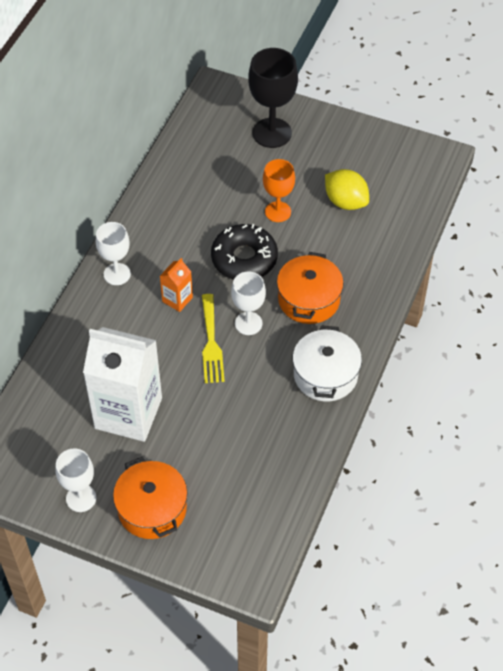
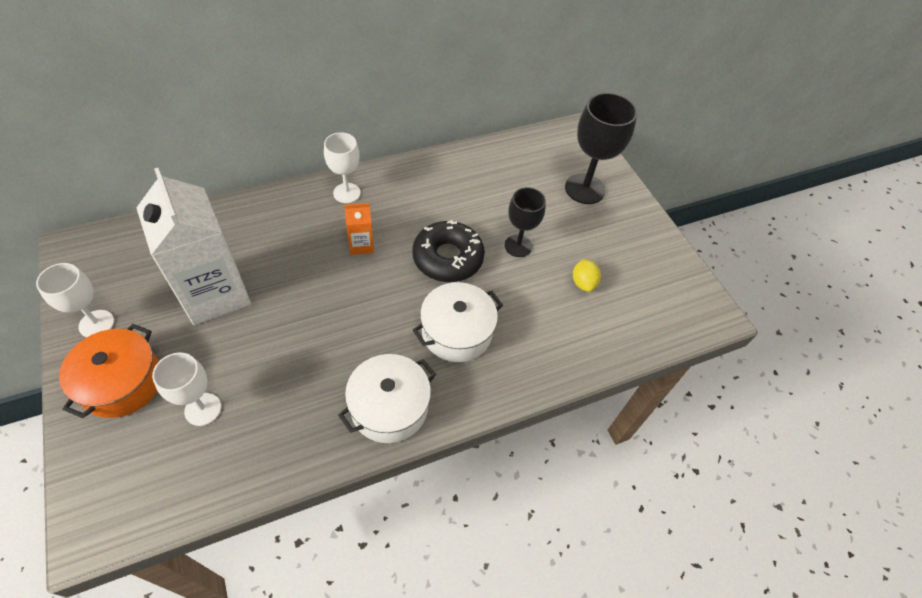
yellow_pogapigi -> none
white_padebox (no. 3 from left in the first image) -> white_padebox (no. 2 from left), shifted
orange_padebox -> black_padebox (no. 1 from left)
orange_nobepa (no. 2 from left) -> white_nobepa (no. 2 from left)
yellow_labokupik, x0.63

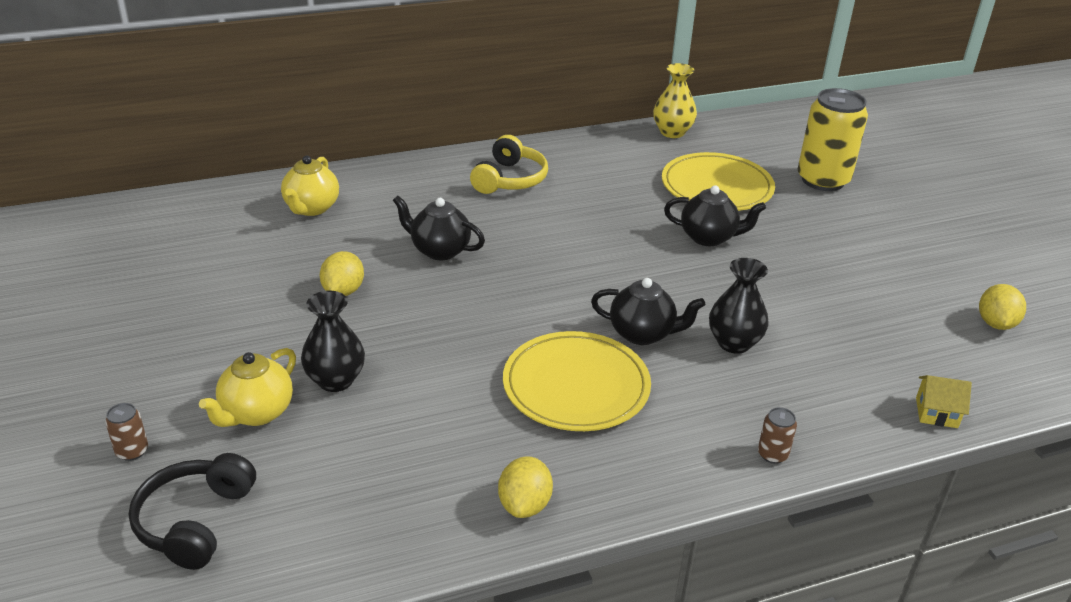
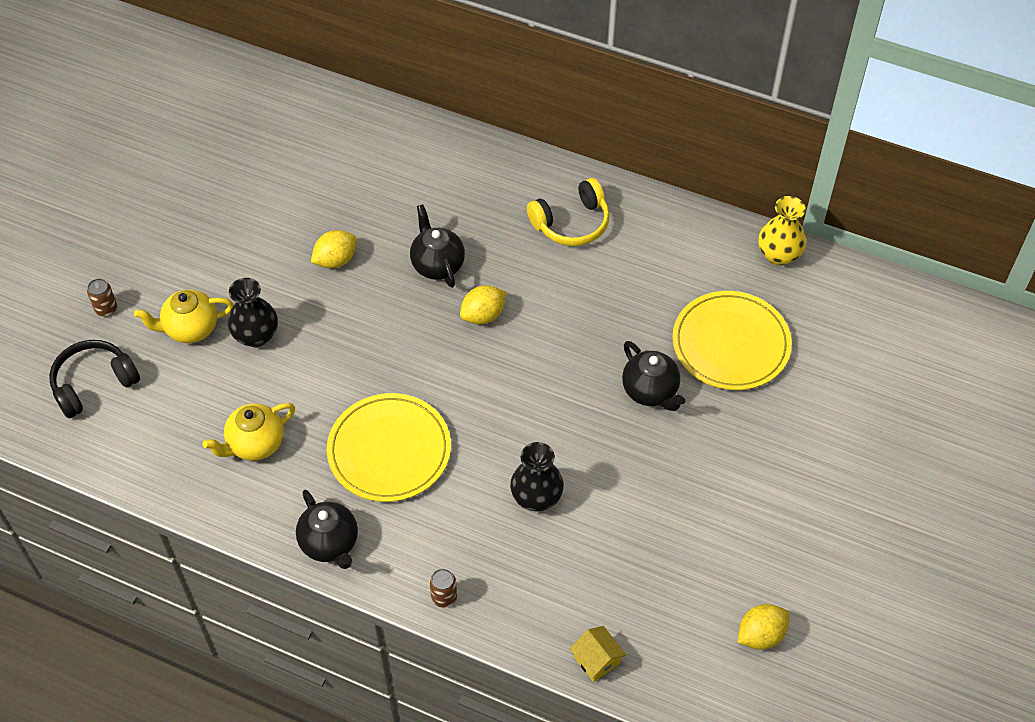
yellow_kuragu (no. 2 from left), shifted
yellow_labokupik (no. 2 from left), shifted
black_kuragu (no. 2 from left in the first image) -> black_kuragu (no. 1 from left), shifted
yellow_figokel -> none

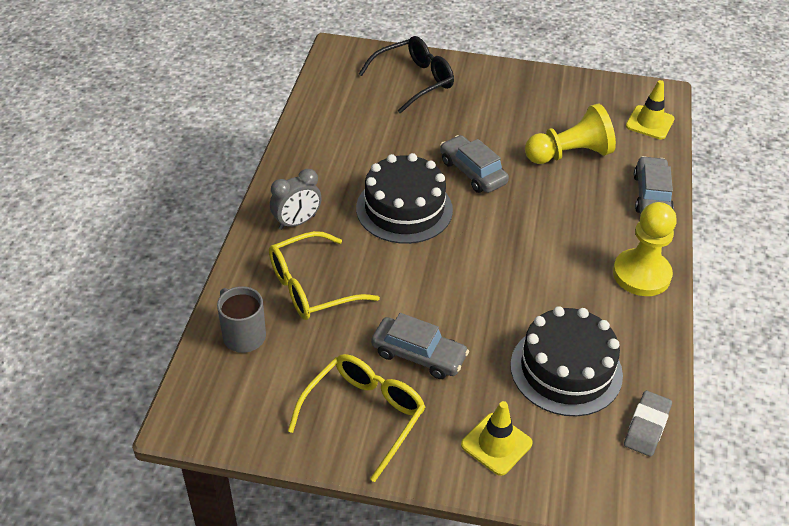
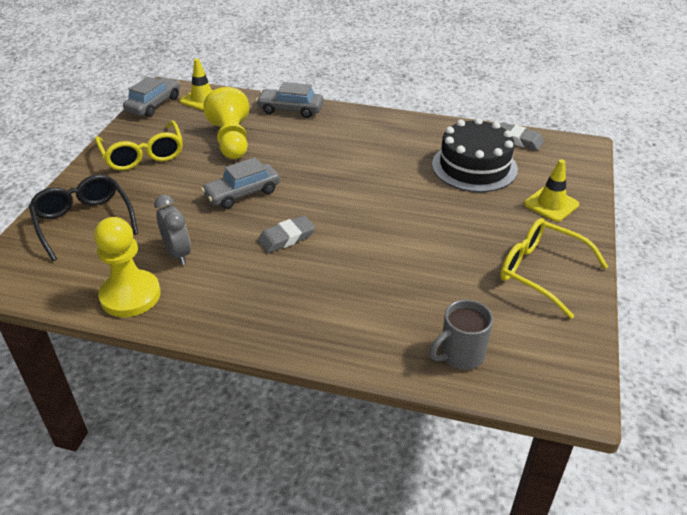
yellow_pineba (no. 1 from left), shifted
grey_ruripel, shifted
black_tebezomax (no. 1 from left) -> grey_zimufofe (no. 1 from left)
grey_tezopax (no. 1 from left), shifted
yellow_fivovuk (no. 2 from left in the first image) -> yellow_fivovuk (no. 1 from left), shifted

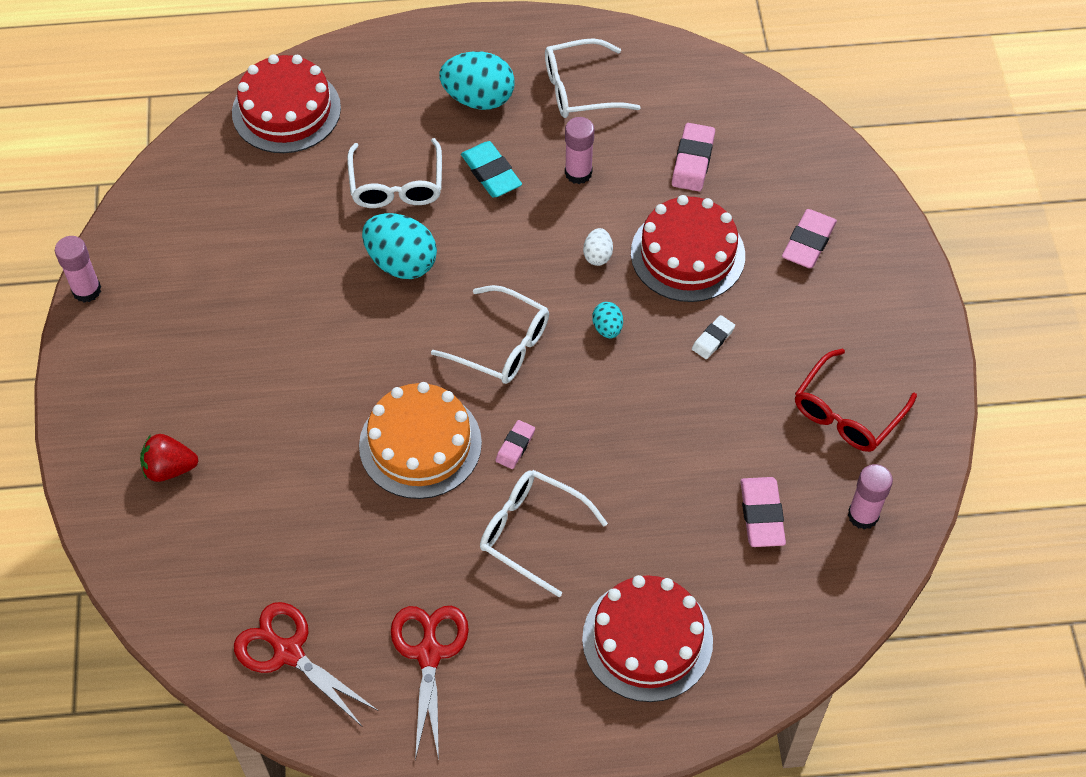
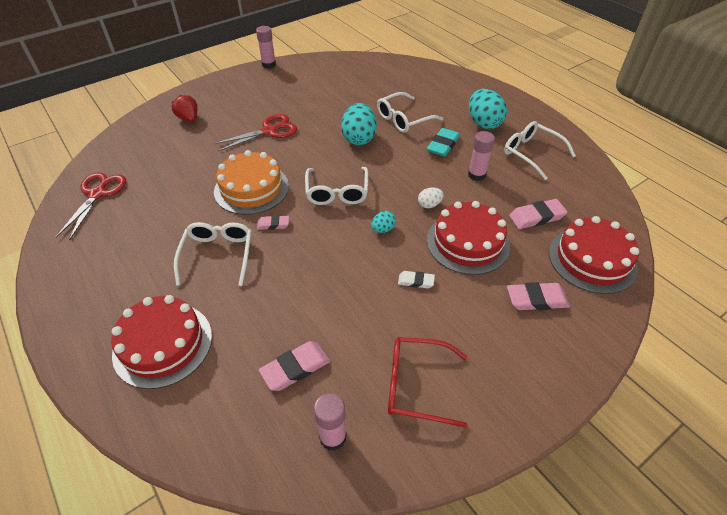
red_tebezomax (no. 1 from left in the first image) -> red_tebezomax (no. 3 from left), shifted
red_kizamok (no. 2 from left), shifted

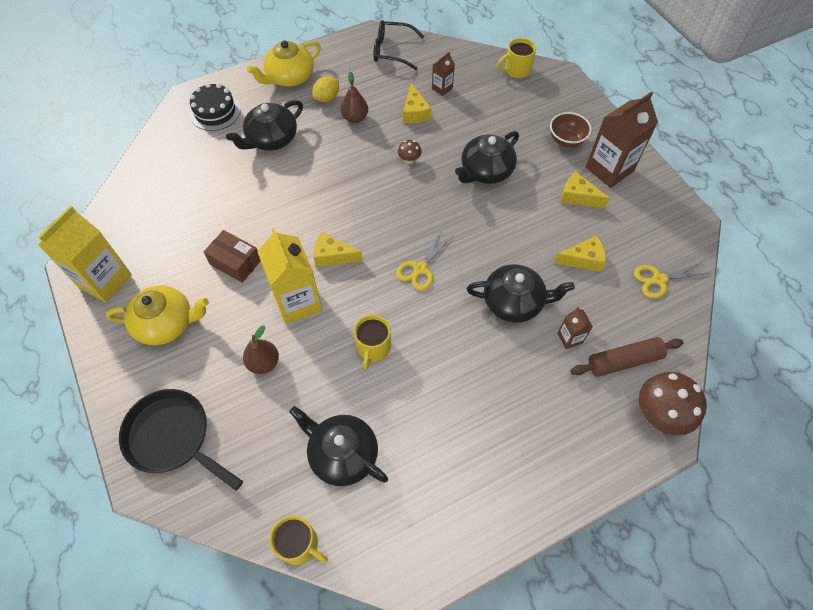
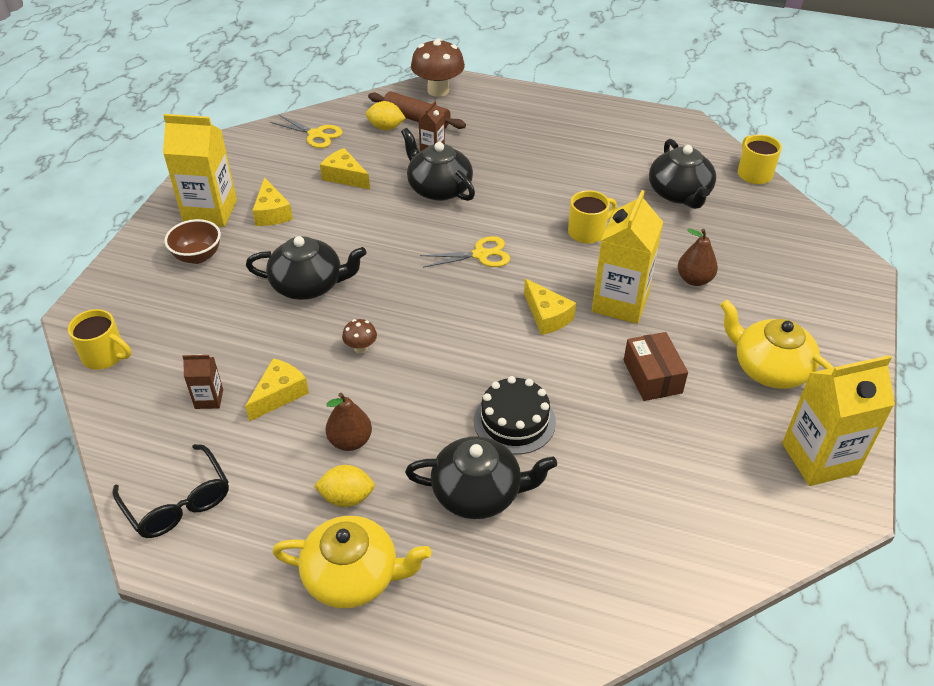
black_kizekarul -> none
black_tebezomax, shifted
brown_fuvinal (no. 3 from left) -> yellow_fuvinal (no. 1 from left)
none -> yellow_labokupik (no. 2 from left)

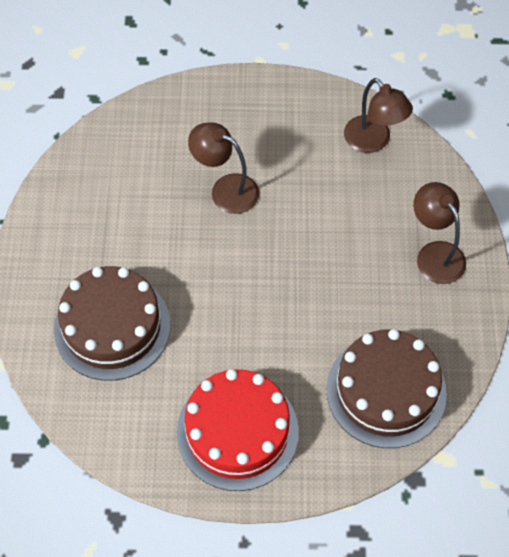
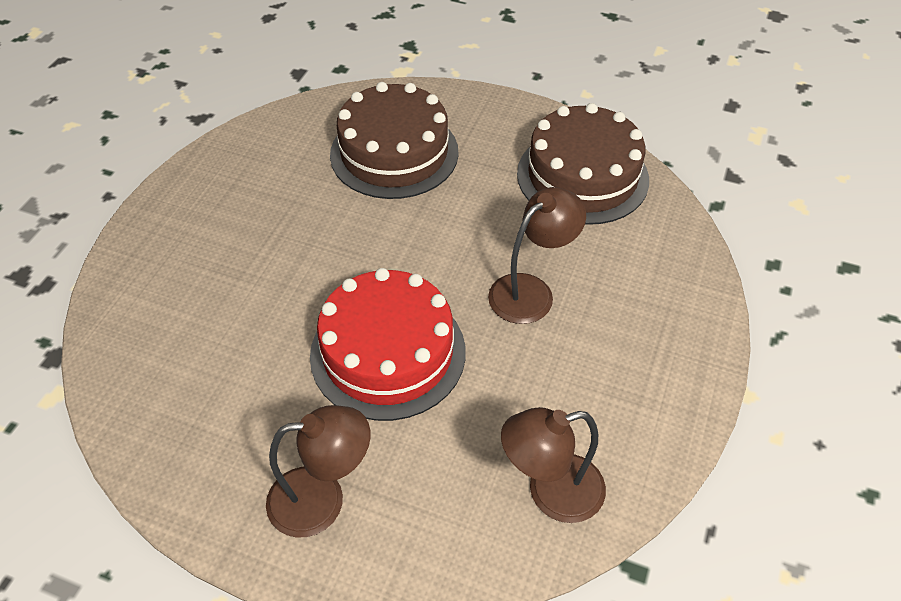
red_tebezomax, shifted
brown_tebezomax (no. 2 from left), shifted

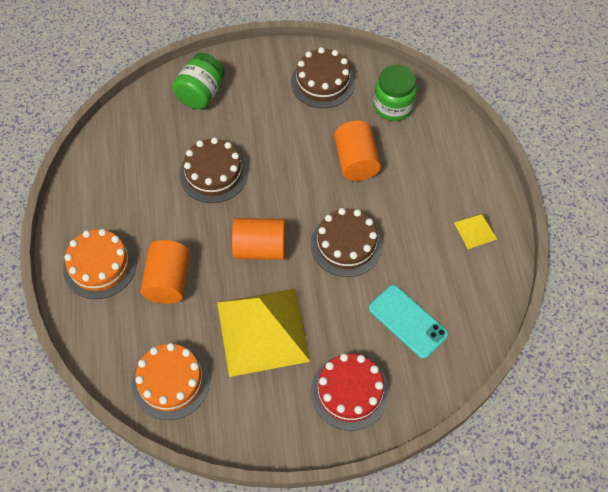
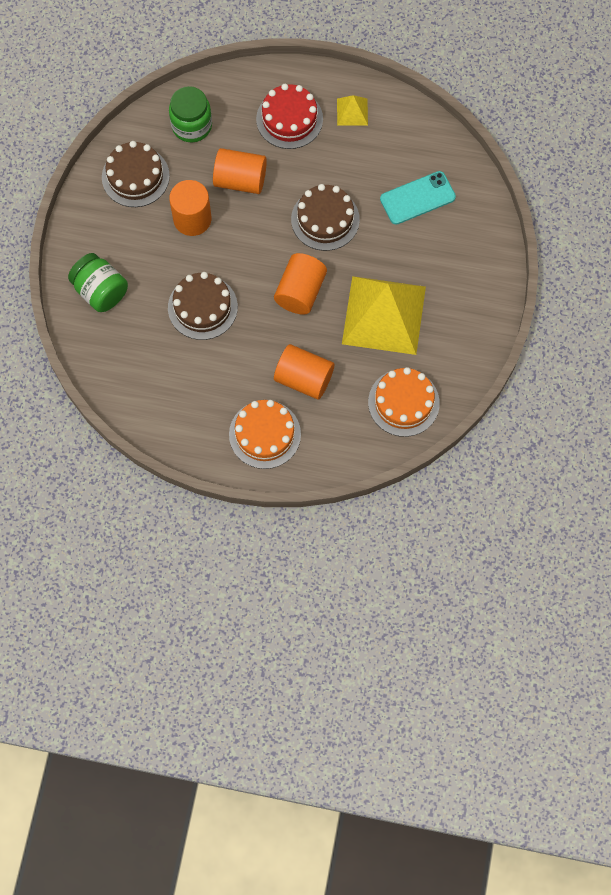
red_tebezomax, shifted
none -> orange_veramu (no. 1 from left)

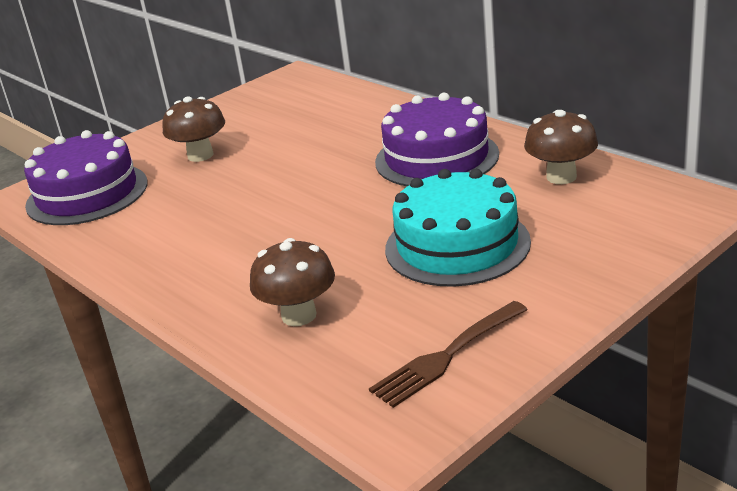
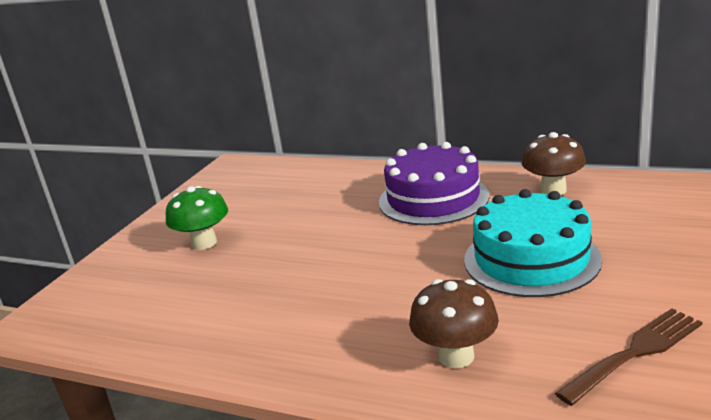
purple_tebezomax (no. 1 from left) -> none
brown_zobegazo (no. 1 from left) -> green_zobegazo
brown_pogapigi, 150 degrees counterclockwise

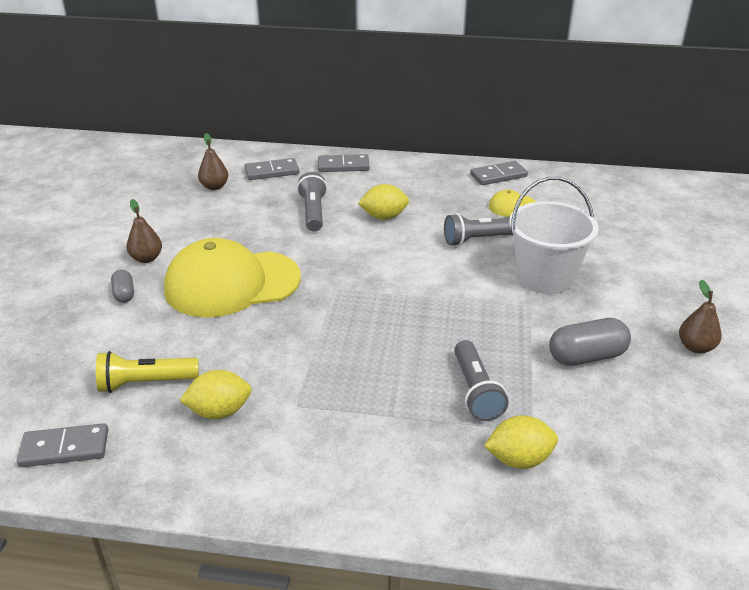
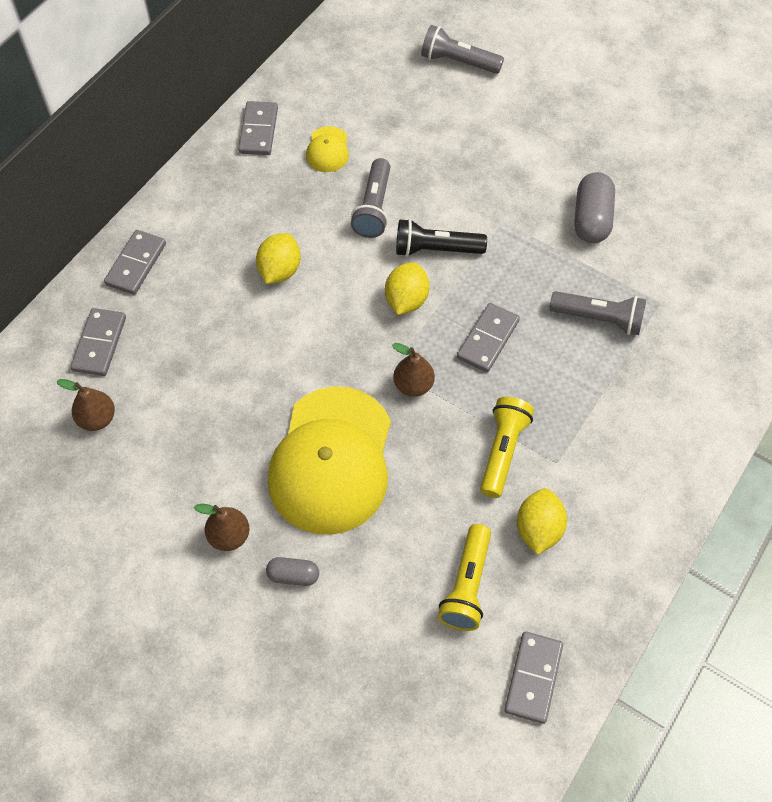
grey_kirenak (no. 1 from left in the first image) -> grey_kirenak (no. 2 from left), shifted
yellow_labokupik (no. 3 from left in the first image) -> yellow_labokupik (no. 2 from left), shifted
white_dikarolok -> none
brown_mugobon (no. 3 from left), shifted
none -> black_kirenak
none -> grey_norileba (no. 4 from left)
none -> yellow_kirenak (no. 2 from left)

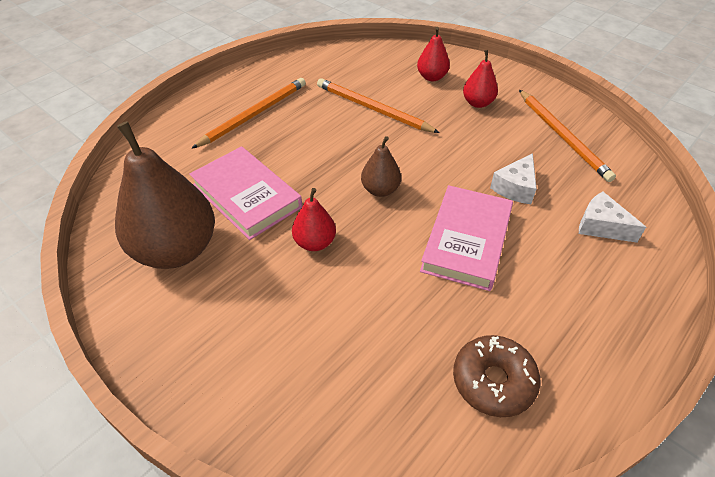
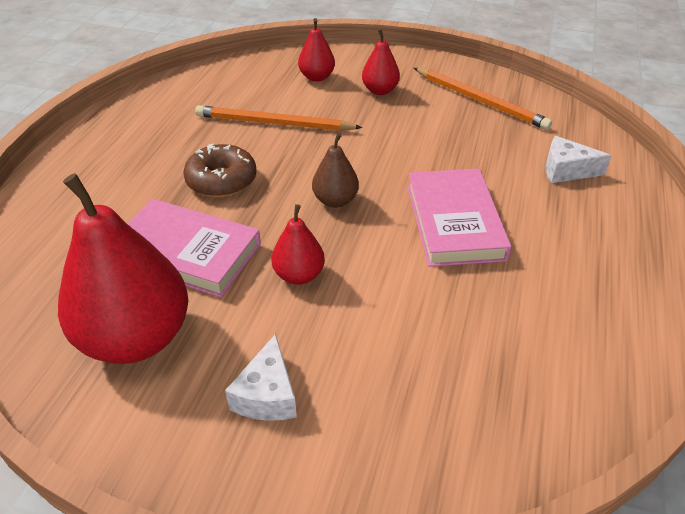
brown_mugobon (no. 1 from left) -> red_mugobon (no. 1 from left)
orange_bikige (no. 1 from left) -> none
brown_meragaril, shifted
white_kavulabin (no. 1 from left), shifted

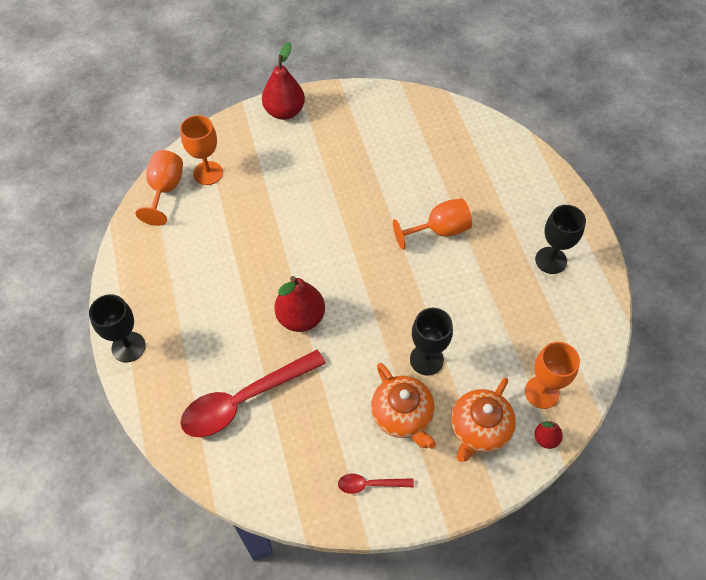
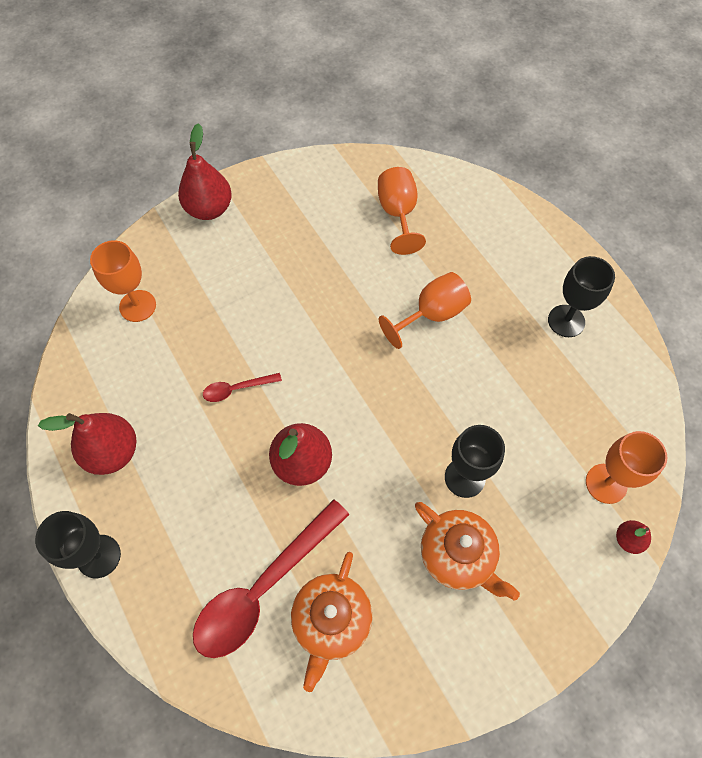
orange_padebox (no. 1 from left in the first image) -> orange_padebox (no. 2 from left), shifted
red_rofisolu (no. 2 from left in the first image) -> red_rofisolu (no. 1 from left), shifted
orange_kuragu (no. 2 from left in the first image) -> orange_kuragu (no. 1 from left), shifted
none -> red_mugobon (no. 1 from left)

